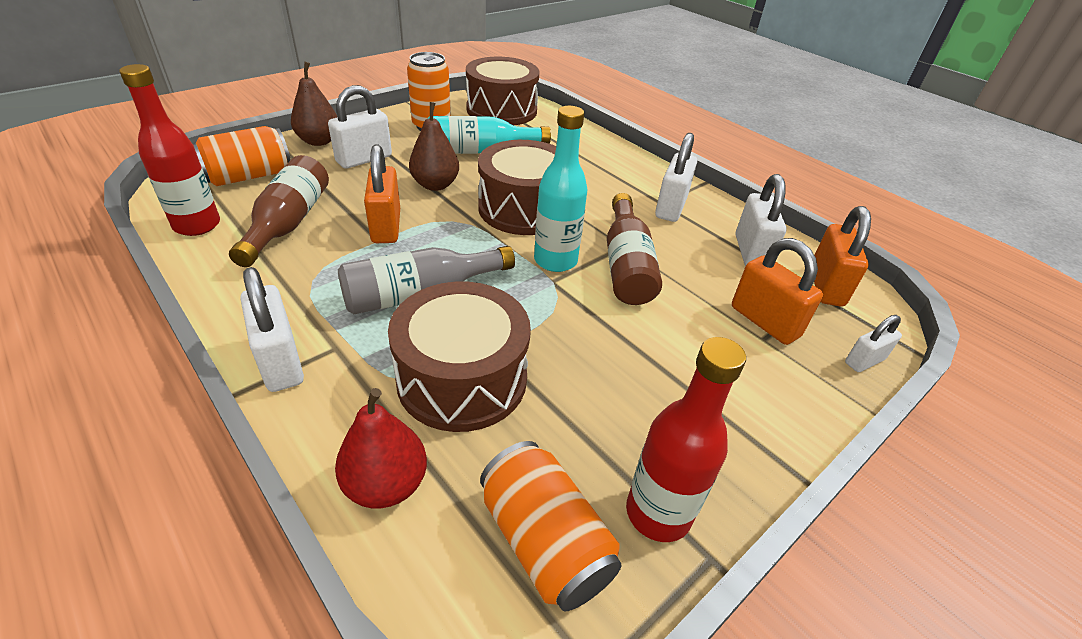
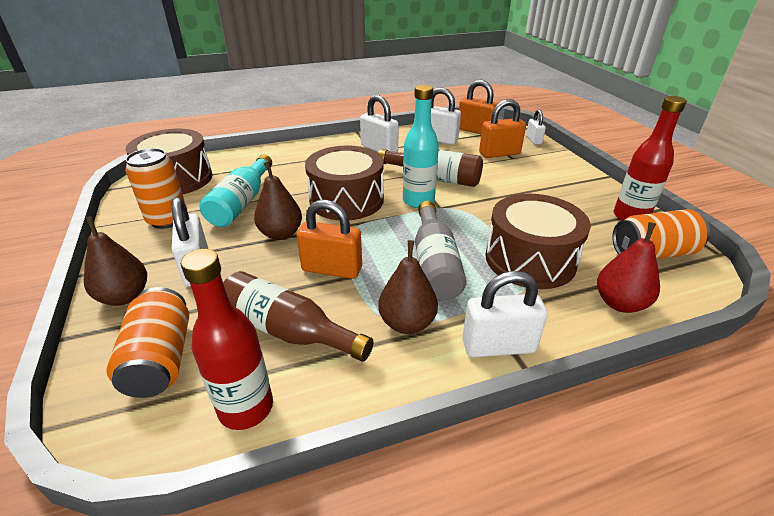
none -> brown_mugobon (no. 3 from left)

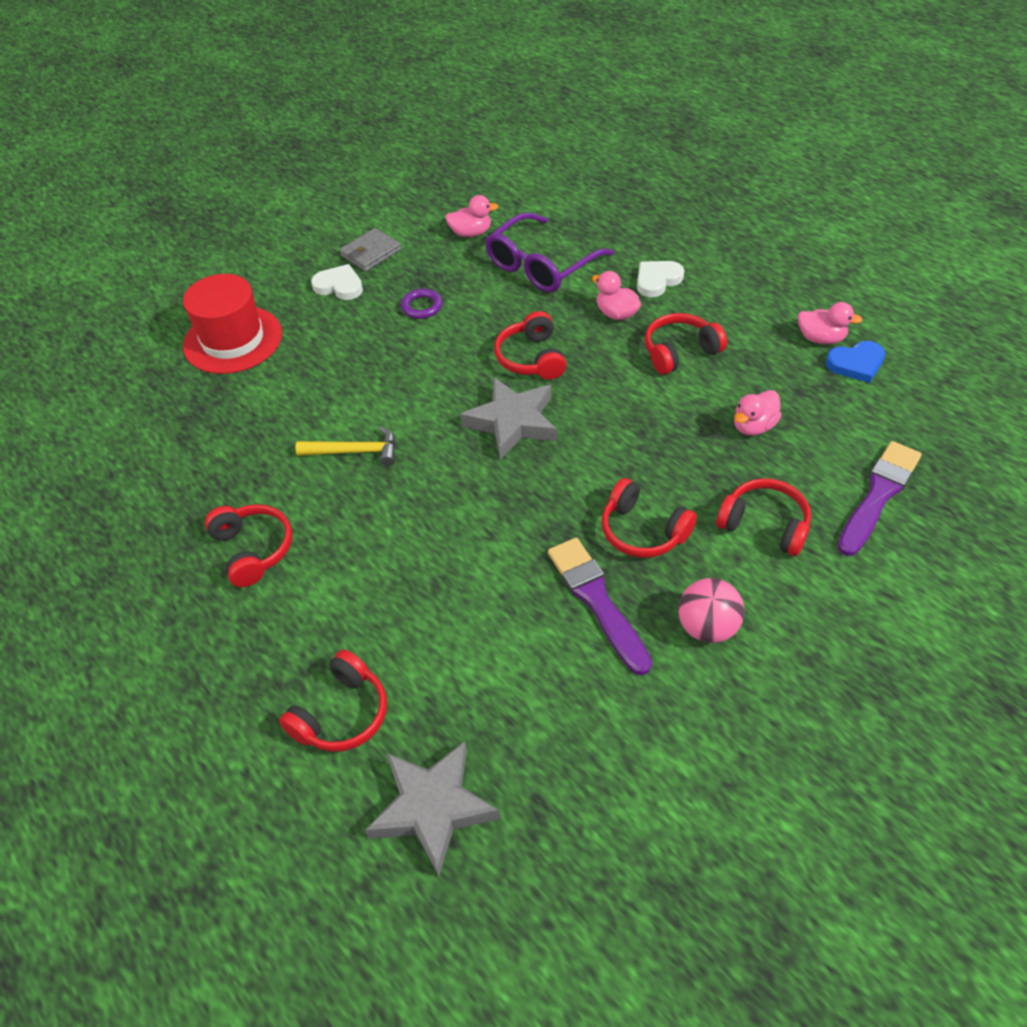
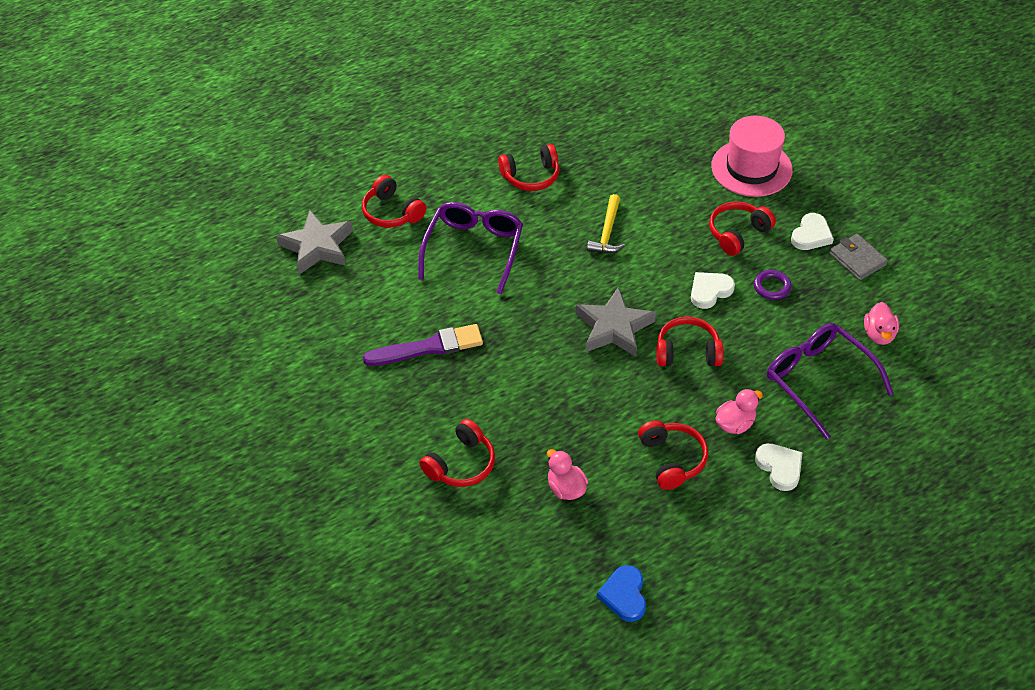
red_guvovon -> pink_guvovon
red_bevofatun (no. 4 from left in the first image) -> red_bevofatun (no. 6 from left), shifted
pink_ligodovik -> none
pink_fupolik (no. 4 from left) -> none
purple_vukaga (no. 2 from left) -> none
none -> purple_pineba (no. 1 from left)
none -> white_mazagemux (no. 1 from left)

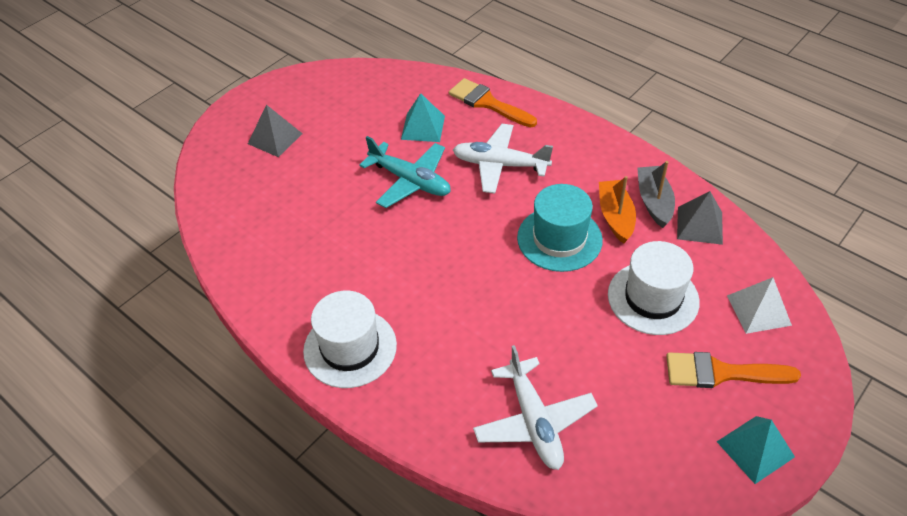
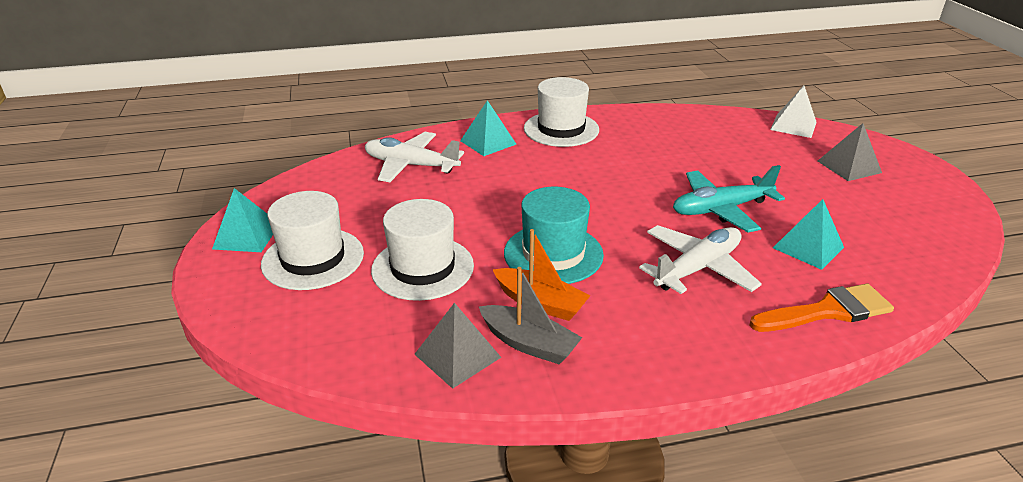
orange_vukaga (no. 2 from left) -> white_guvovon (no. 1 from left)
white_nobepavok, shifted
none -> turquoise_nobepavok (no. 2 from left)

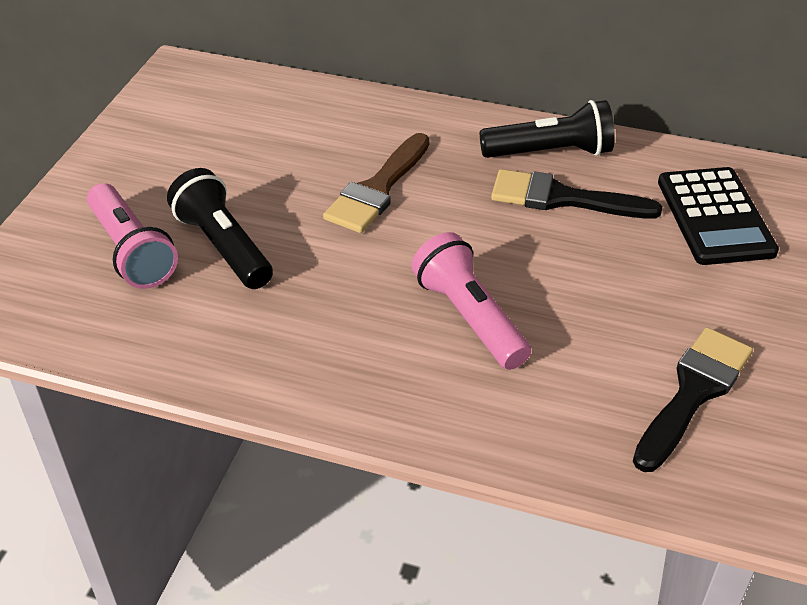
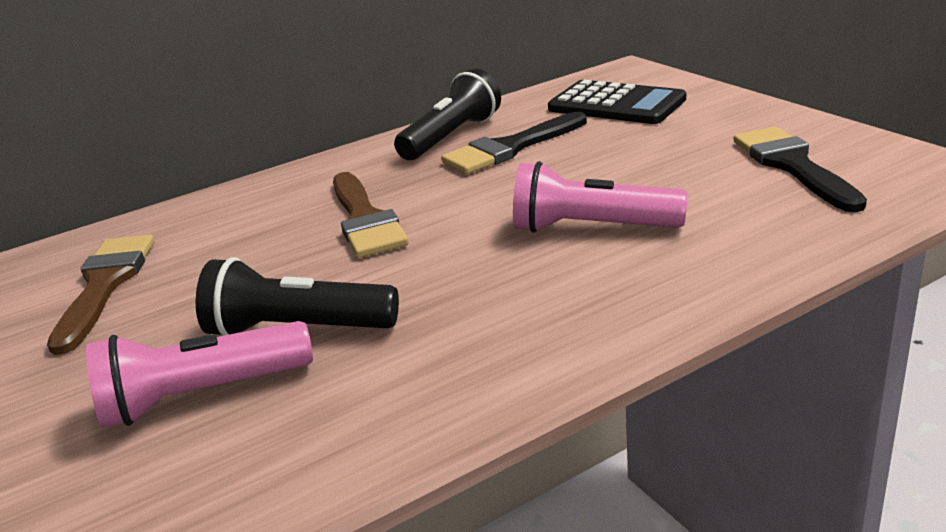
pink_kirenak (no. 1 from left), 150 degrees clockwise
none -> brown_vukaga (no. 1 from left)

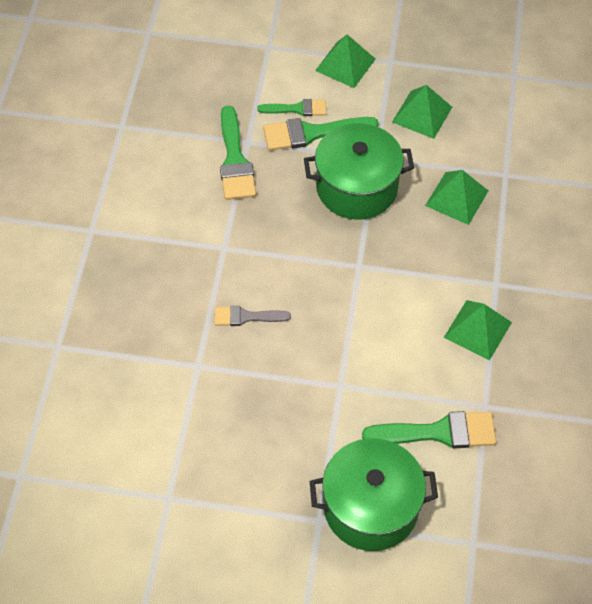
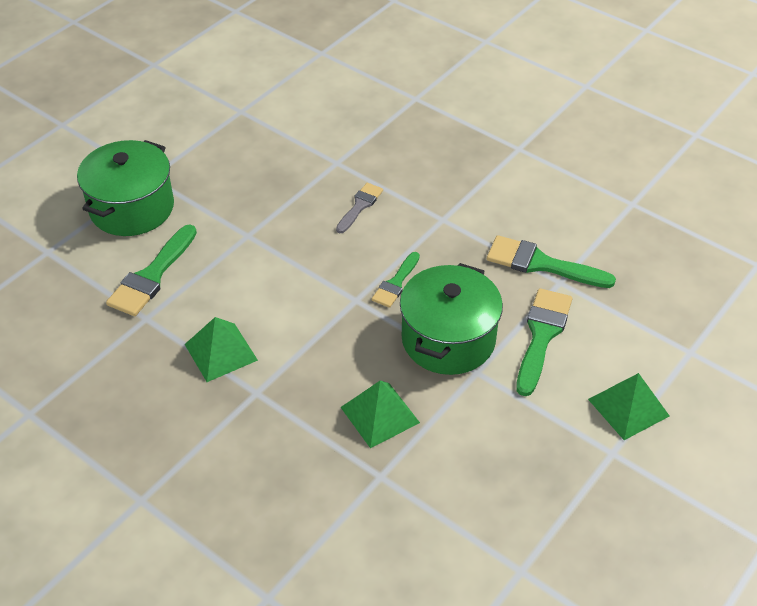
green_vukaga (no. 2 from left), shifted
green_nobepavok (no. 2 from left) -> none

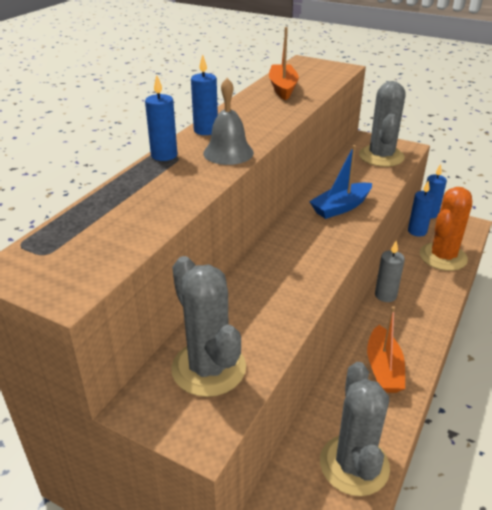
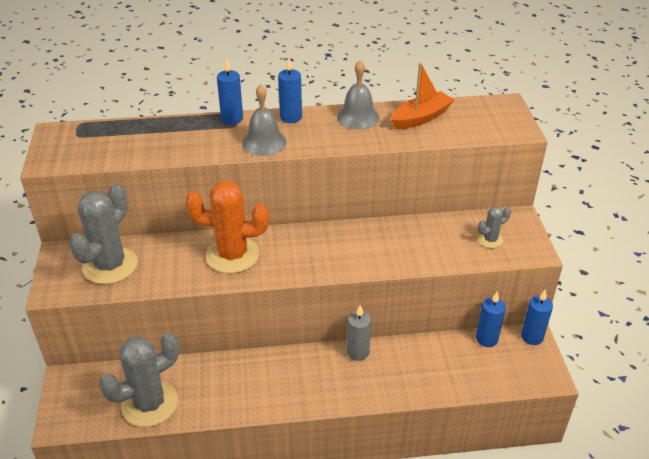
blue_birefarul -> none
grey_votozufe (no. 3 from left), x0.47
orange_birefarul (no. 2 from left) -> none
orange_votozufe, shifted
none -> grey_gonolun (no. 2 from left)

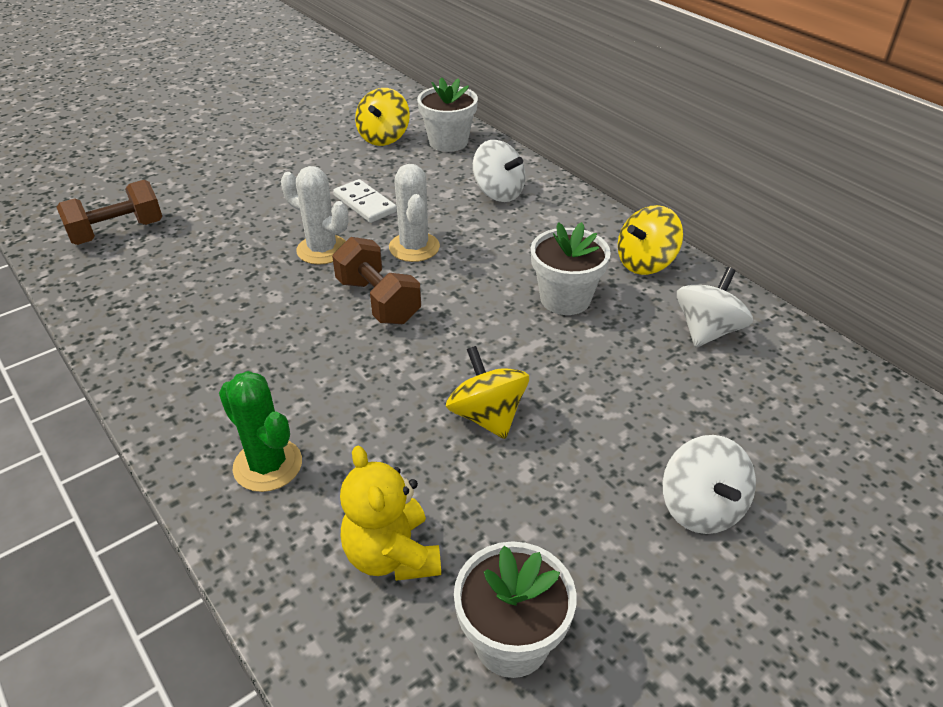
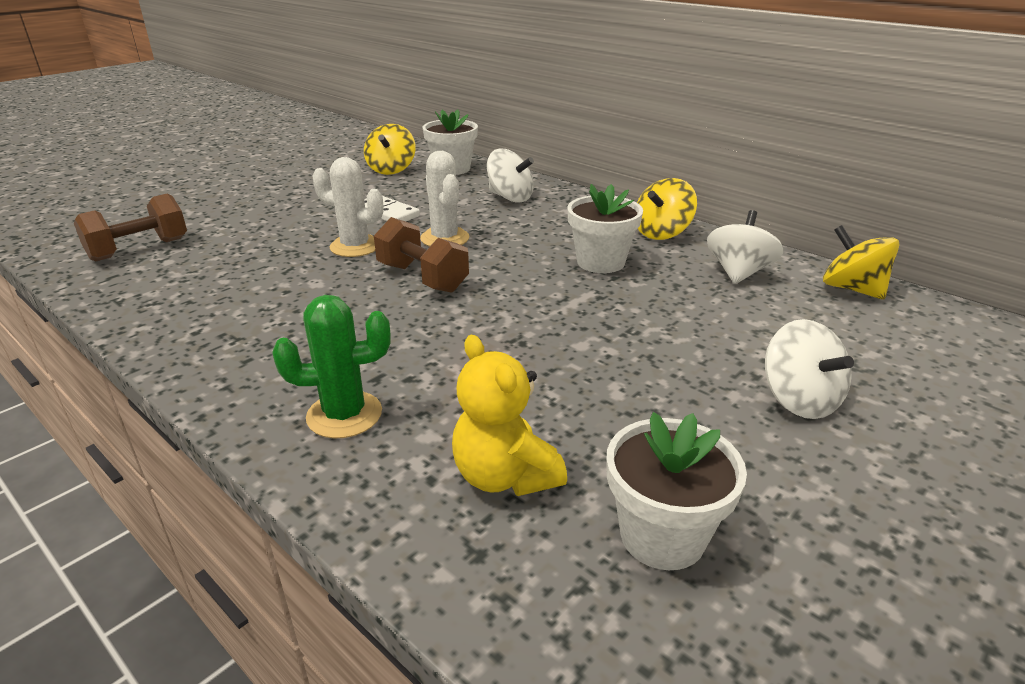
green_votozufe, 45 degrees counterclockwise
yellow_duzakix (no. 2 from left in the first image) -> yellow_duzakix (no. 3 from left), shifted

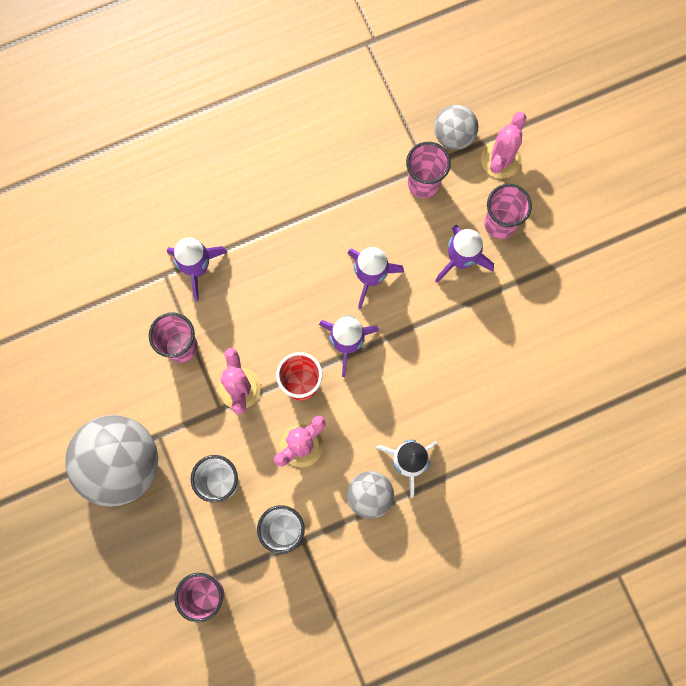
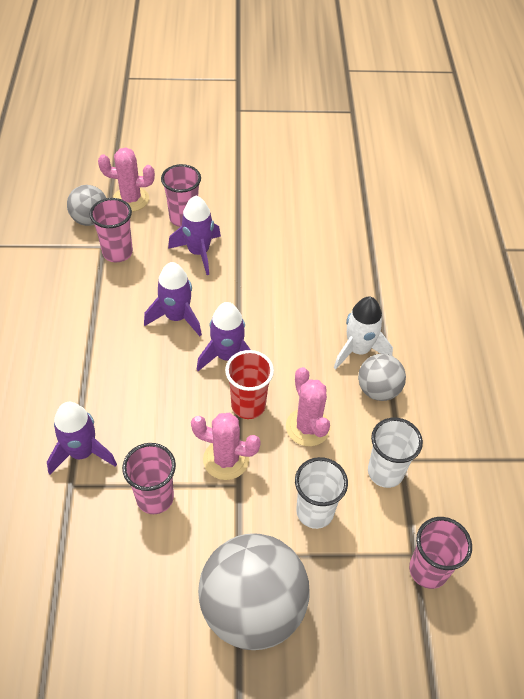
pink_votozufe (no. 3 from left in the first image) -> pink_votozufe (no. 1 from left), 45 degrees counterclockwise

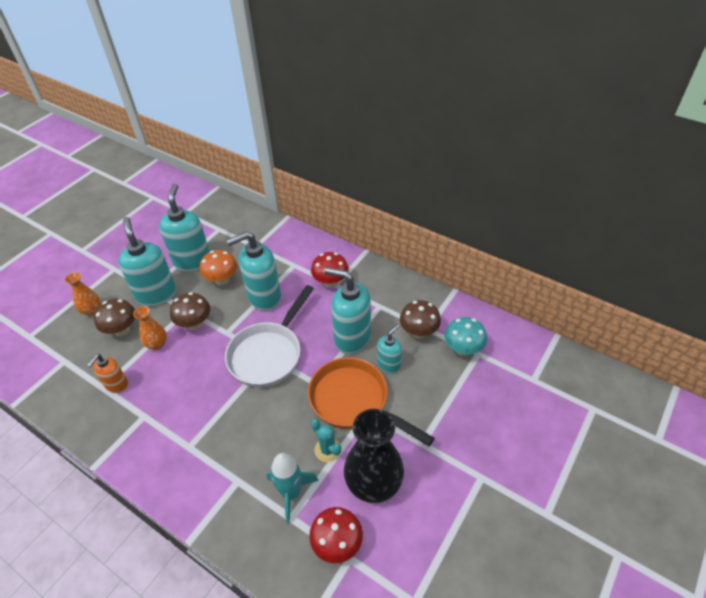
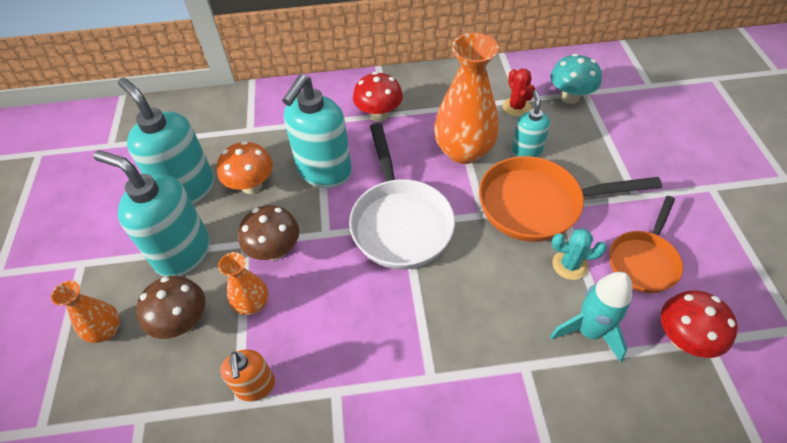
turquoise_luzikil (no. 4 from left) -> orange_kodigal (no. 3 from left)
black_kodigal -> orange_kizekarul (no. 2 from left)
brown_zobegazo (no. 3 from left) -> red_votozufe

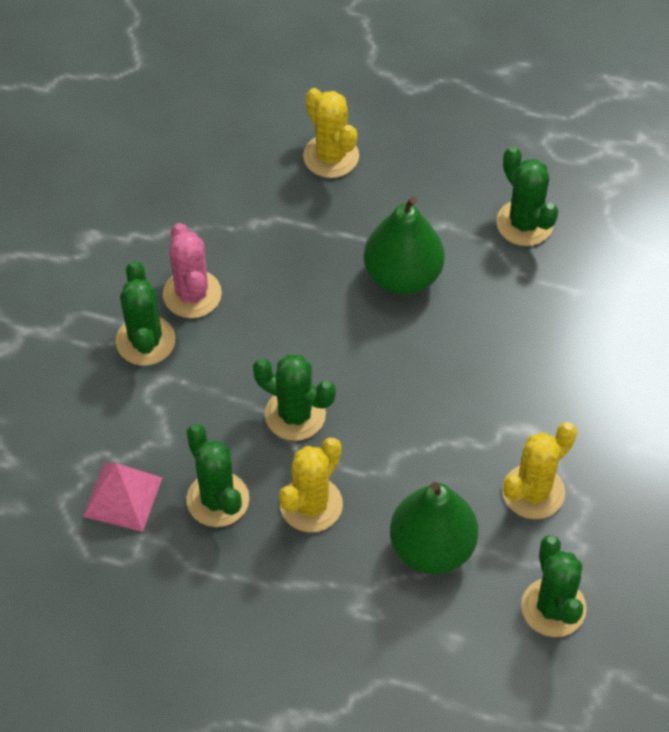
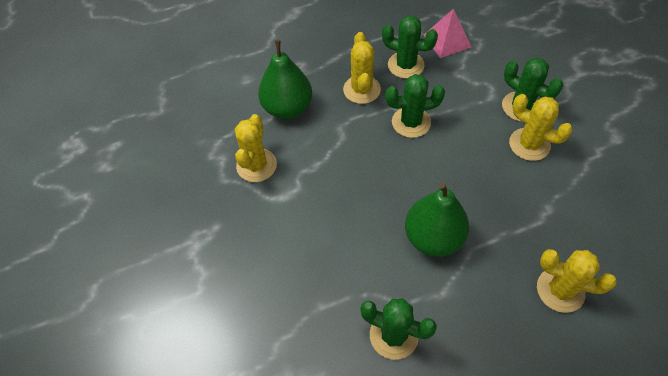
pink_votozufe -> yellow_votozufe (no. 3 from left)
green_votozufe (no. 5 from left) -> none

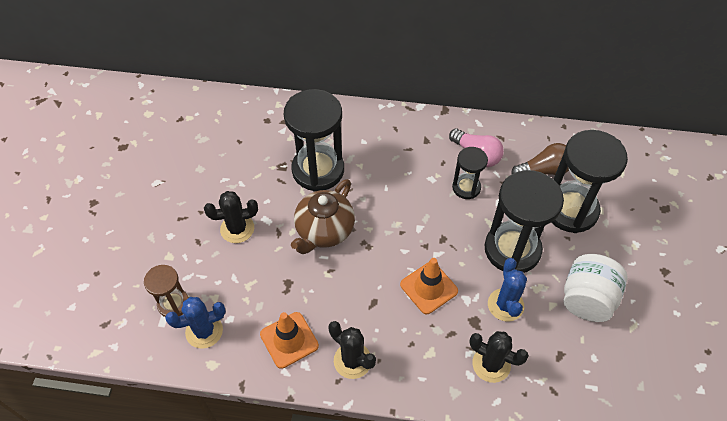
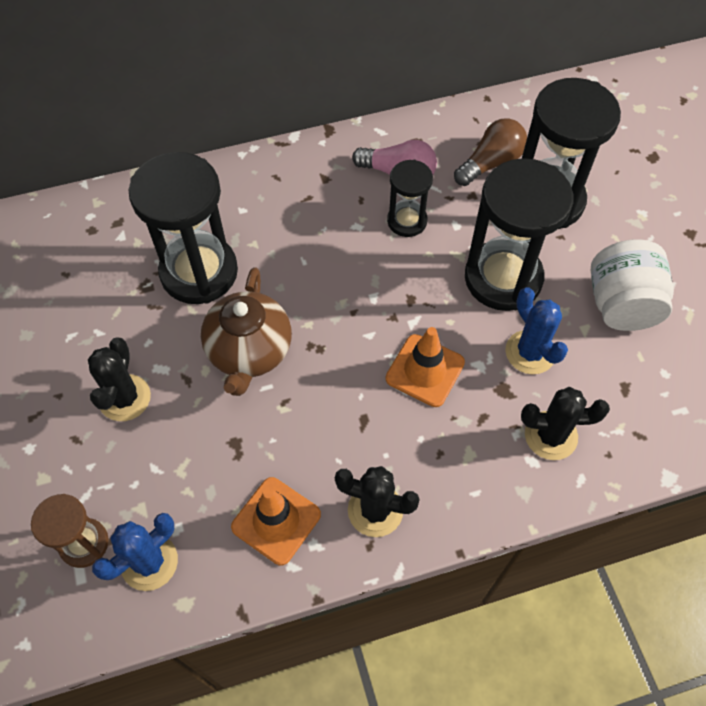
black_votozufe (no. 1 from left), 45 degrees counterclockwise

